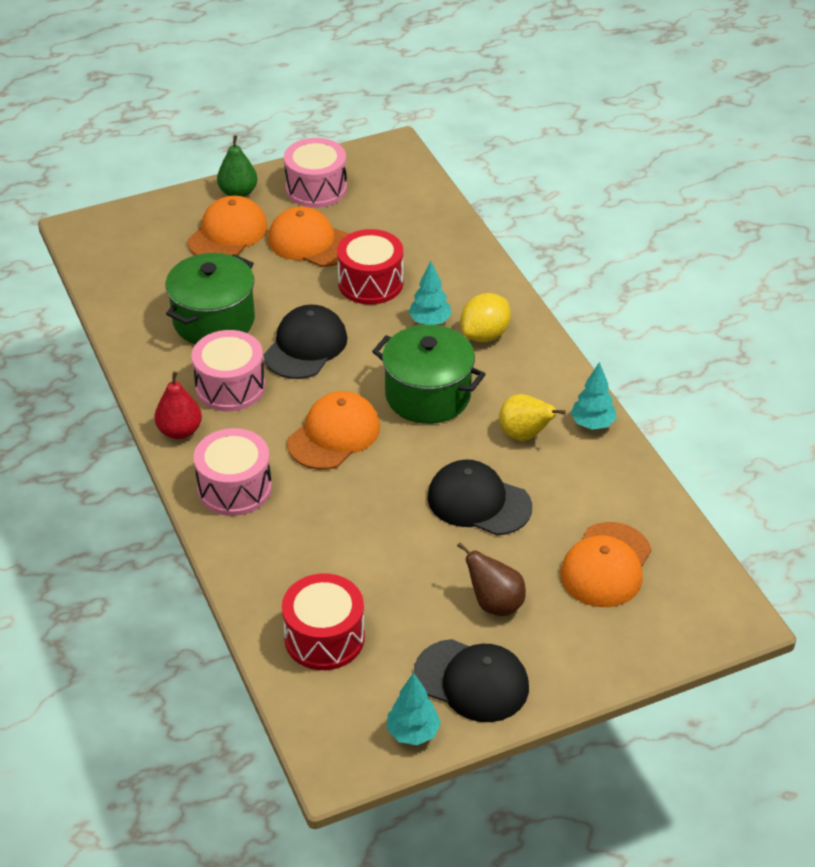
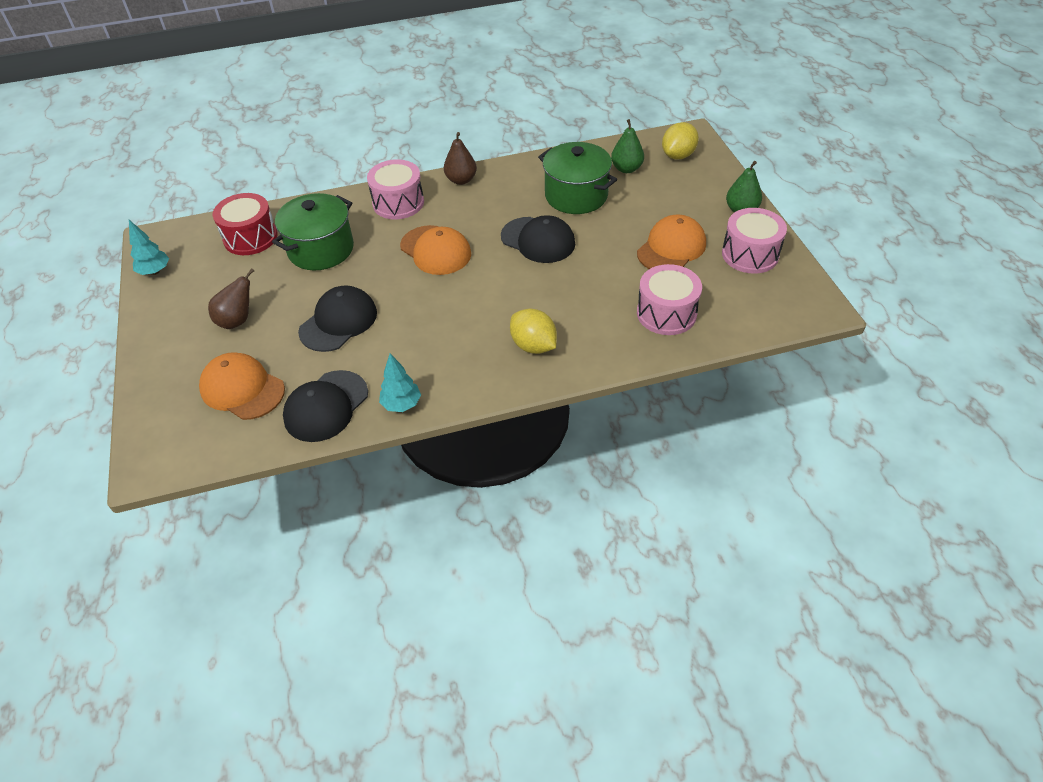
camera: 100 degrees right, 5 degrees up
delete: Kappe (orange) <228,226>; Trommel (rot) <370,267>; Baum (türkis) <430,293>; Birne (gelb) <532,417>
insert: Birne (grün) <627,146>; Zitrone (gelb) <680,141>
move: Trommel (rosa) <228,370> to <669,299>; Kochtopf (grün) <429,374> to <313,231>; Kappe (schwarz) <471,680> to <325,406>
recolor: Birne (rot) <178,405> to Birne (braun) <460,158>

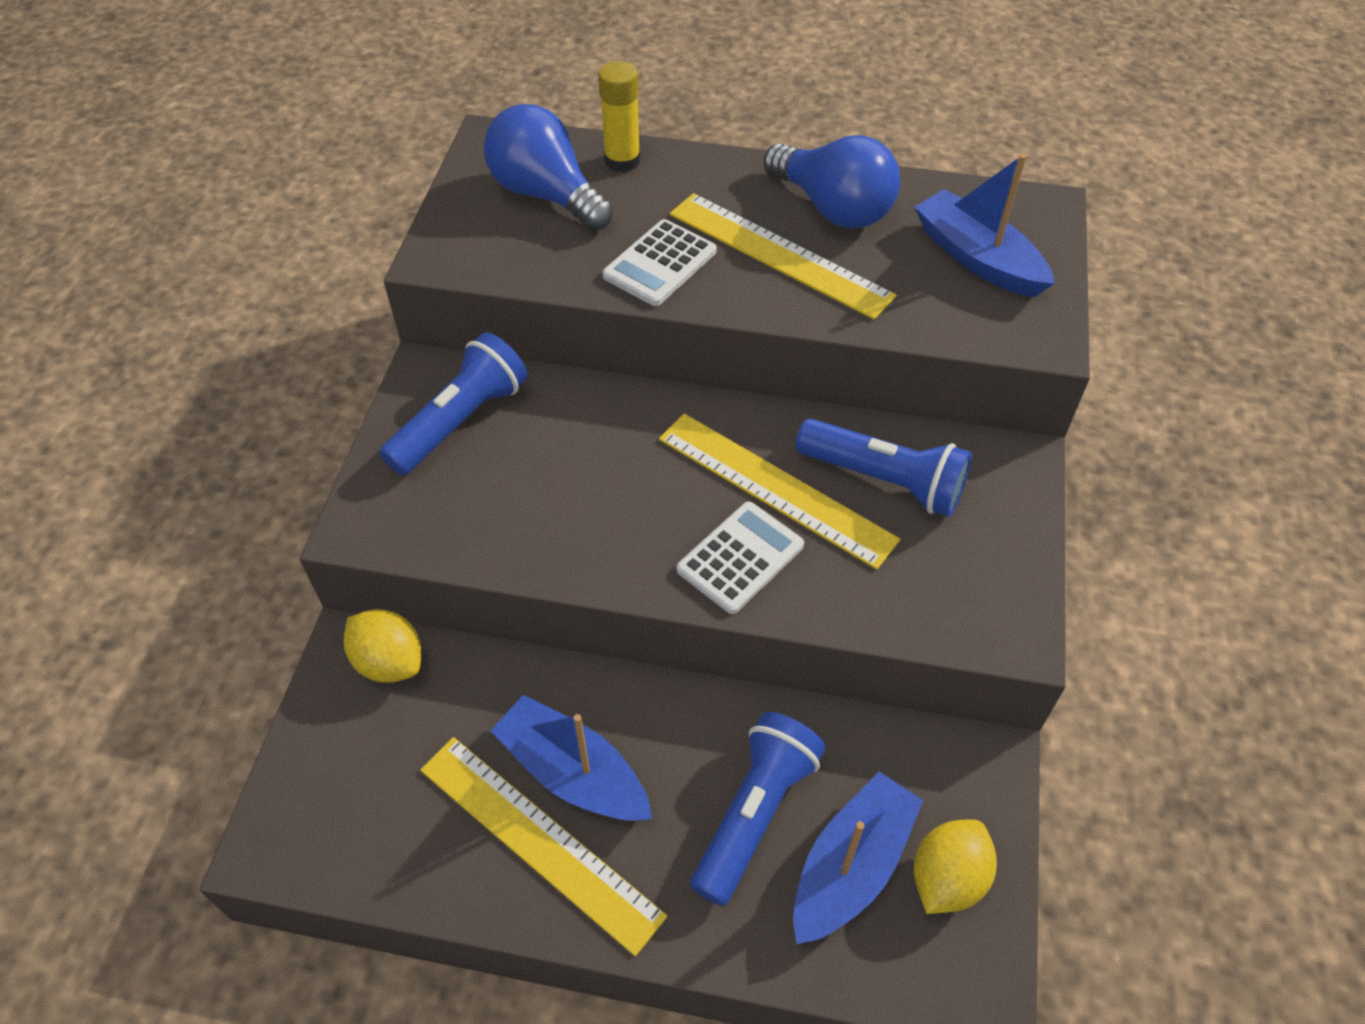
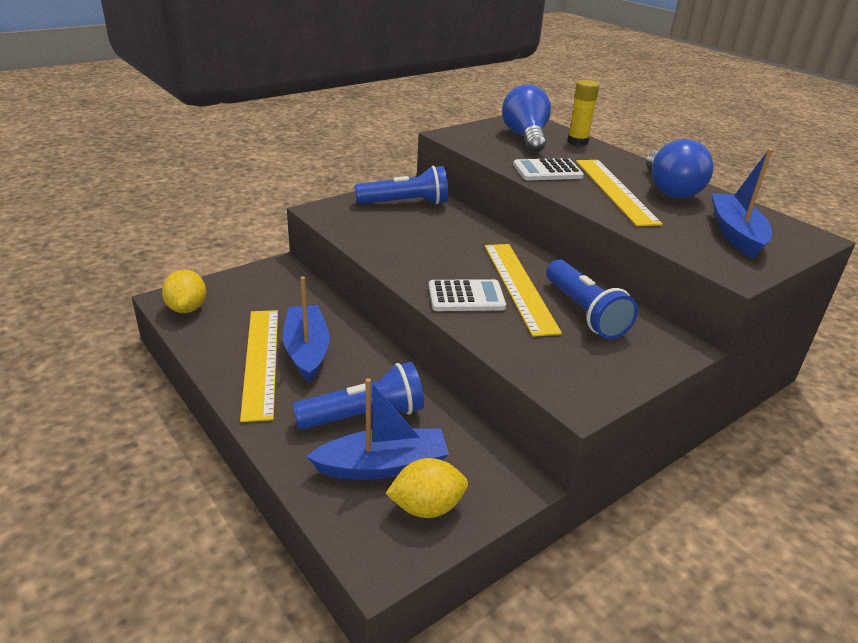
camera: 40 degrees right, 20 degrees down
move: Zitrone (gelb) <382,646> to <184,291>

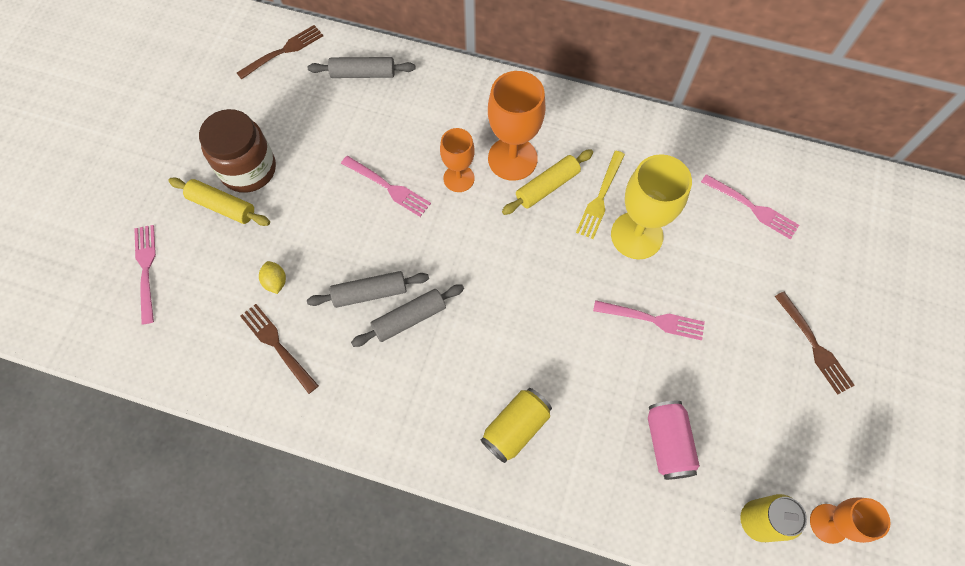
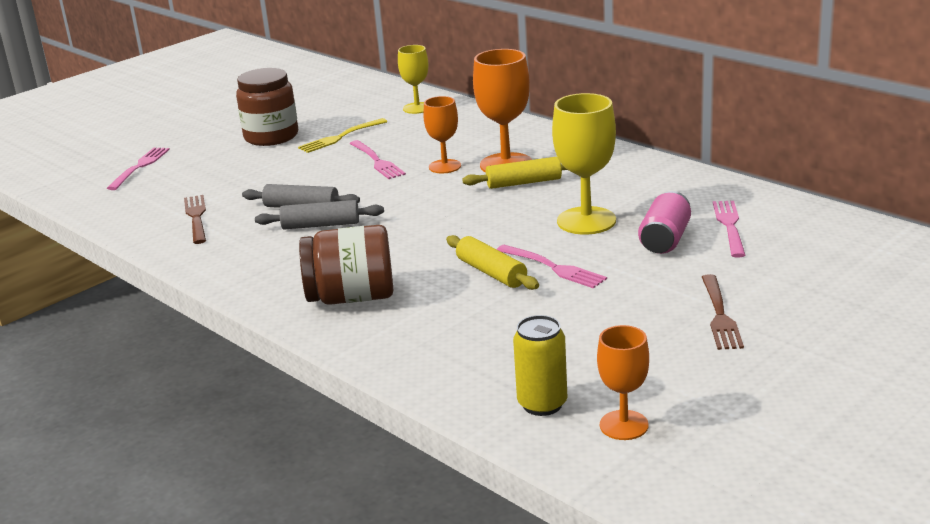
camera: 30 degrees right, 40 degrees down
delete: Gabel (braun) <280,52>; Zitrone (gelb) <272,277>
move: Nudelholz (gelb) <219,201> to <492,262>; Gabel (gelb) <600,195> to <342,135>; Dose (rosa) <674,440> to <664,222>
replace: Nudelholz (grau) <361,67> to Kelch (gelb) <413,79>; Dose (gelb) <516,425> to Einmachglas (braun) <346,265>
rotate: Gabel (rosa) <750,206> = <729,229> 150 degrees counterclockwise

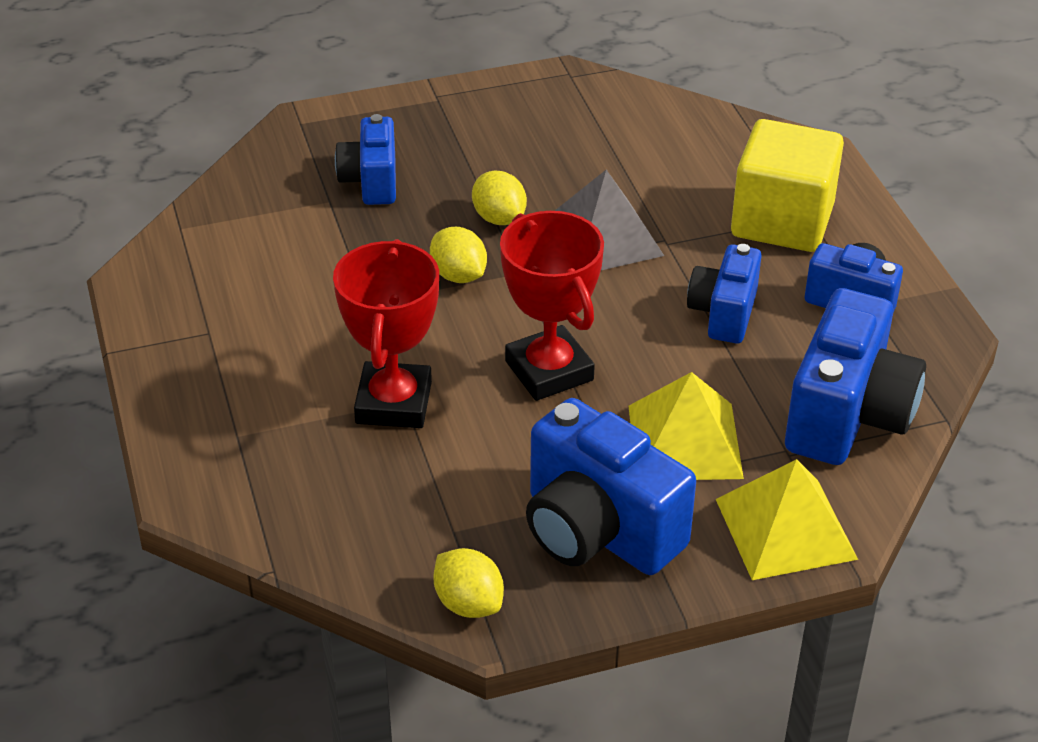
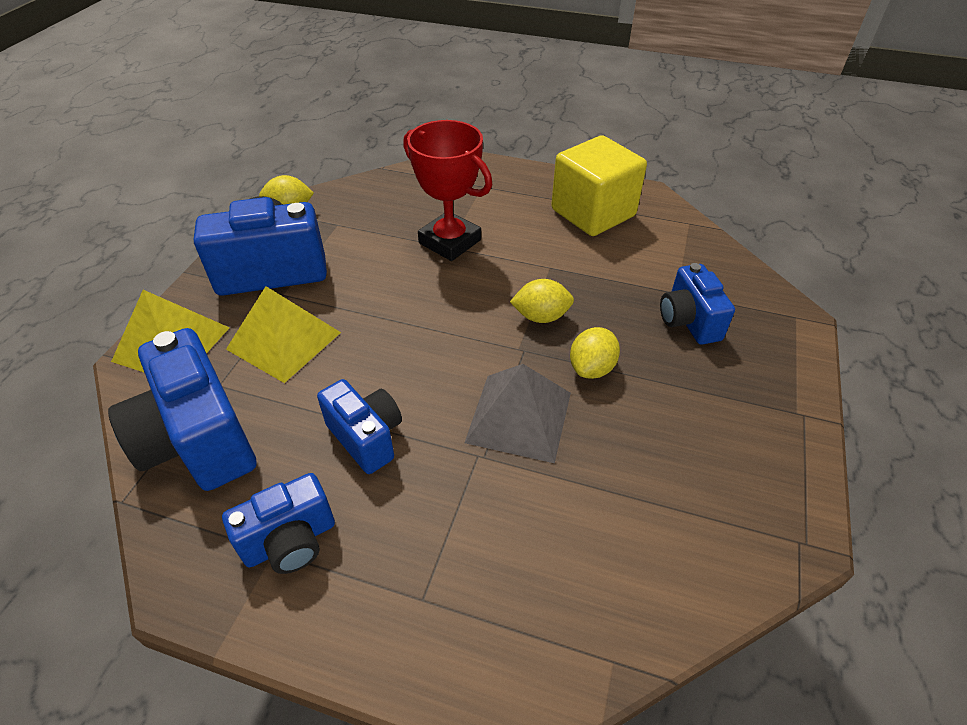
camera: 125 degrees right, 5 degrees up
delete: Pokal (rot) <552,306>
move: Kubus (gelb) <787,185> to <599,185>
rotate: Kamera (blau) <365,159> = <697,304> 135 degrees counterclockwise; Zitrone (gelb) <499,198> = <595,353> 60 degrees counterclockwise

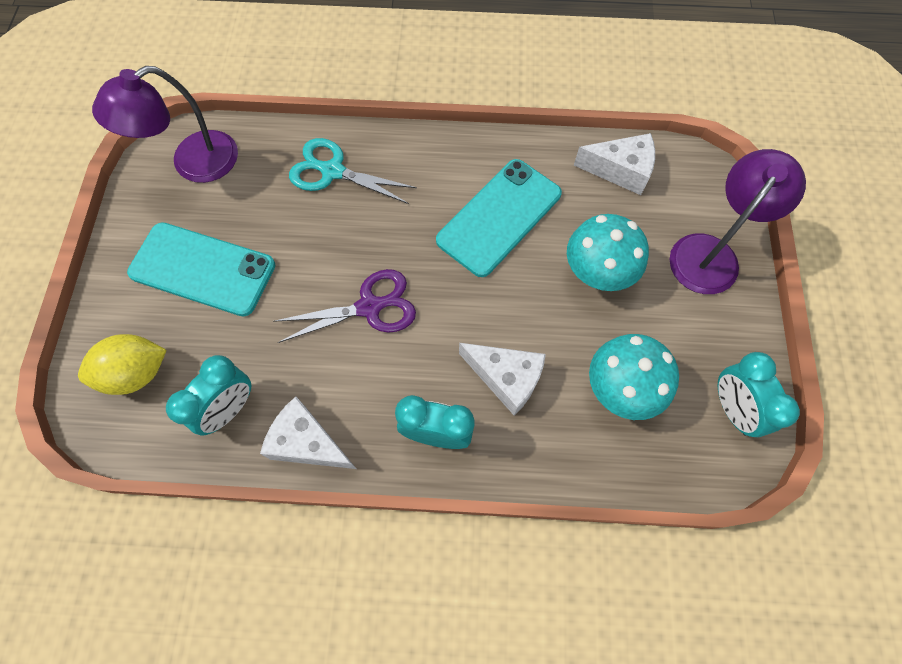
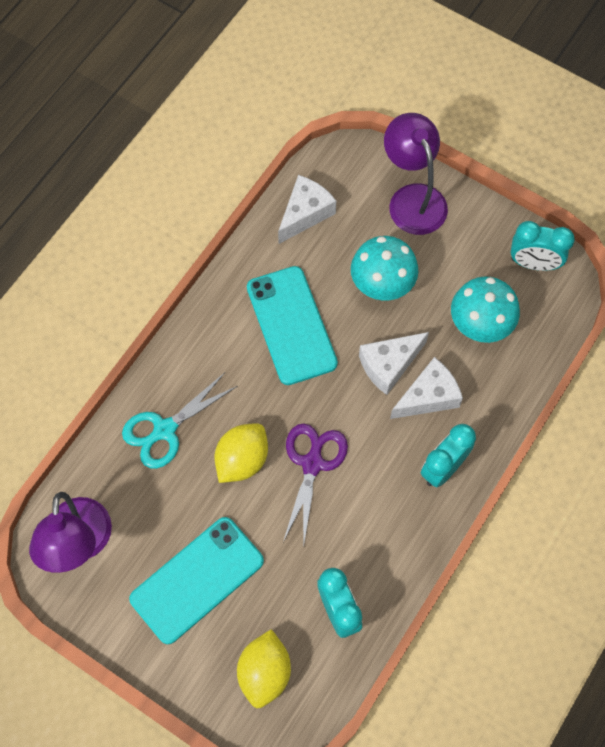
camera: 60 degrees left, 0 degrees up
insert: Zitrone (gelb) <241,453>
move: Käse (weiß) <308,433> to <394,363>

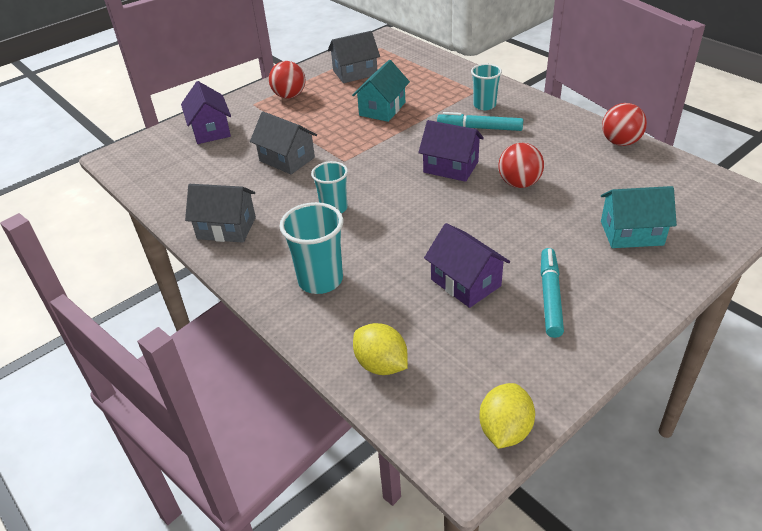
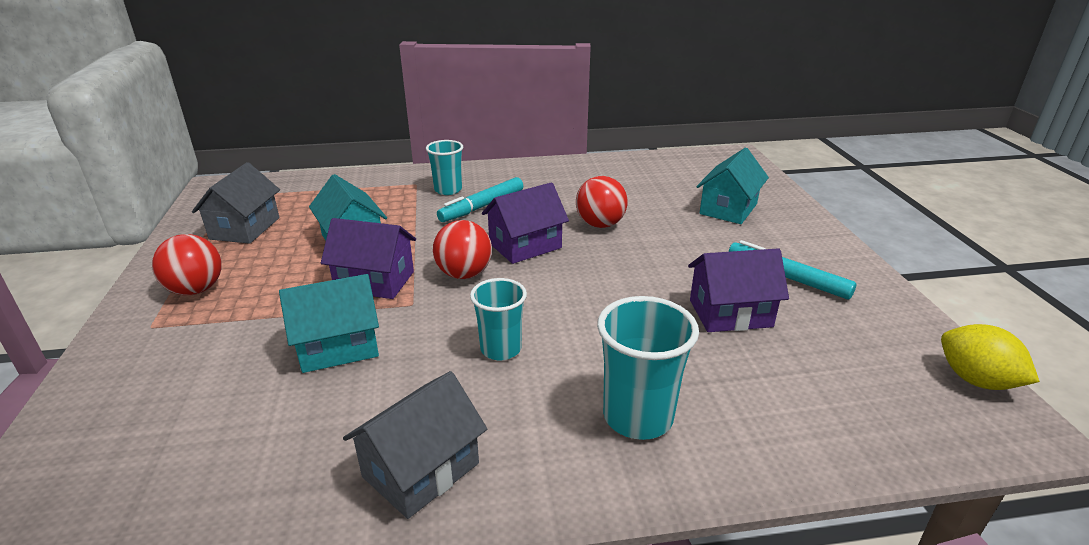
camera: 60 degrees left, 10 degrees down
delete: Zitrone (gelb) <380,349>
move: Haus (lila) <206,112> to <368,258>; Ball (rot) <624,124> to <462,249>
recolor: Haus (grau) <283,142> to Haus (türkis) <329,323>

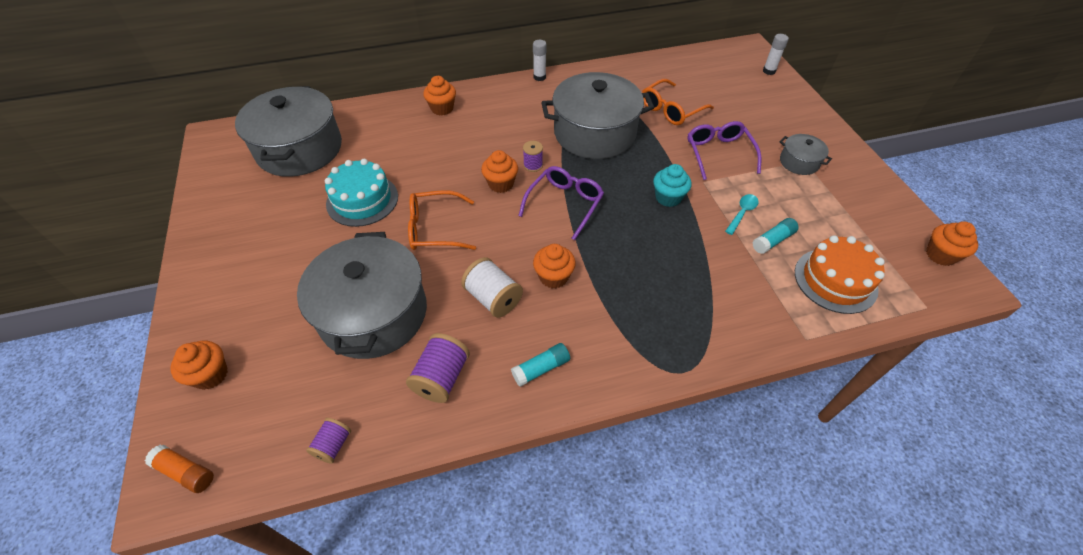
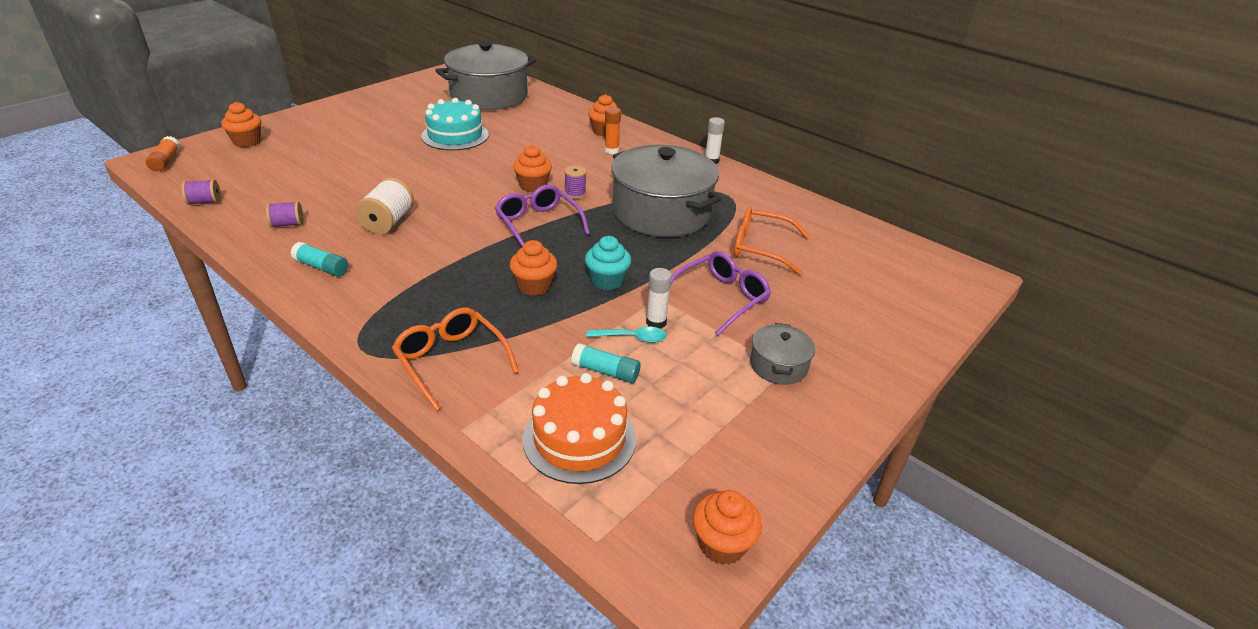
camera: 55 degrees right, 15 degrees down
delete: Kochtopf (grau) <362,295>
insert: Klebestift (orange) <612,130>
move: Brille (orange) <442,220> to <455,359>; Muffin (orange) <554,266> to <533,268>; Klebestift (weiß) <776,54> to <659,298>
rotate: Brille (lila) <561,203> = <542,215> 120 degrees counterclockwise
resize: Garnrolle (lila) <438,368> = <284,214> x0.61

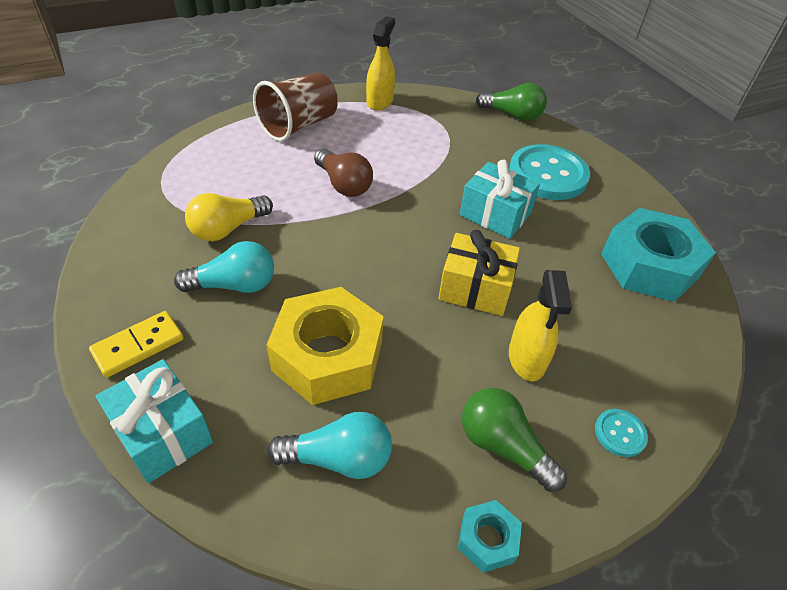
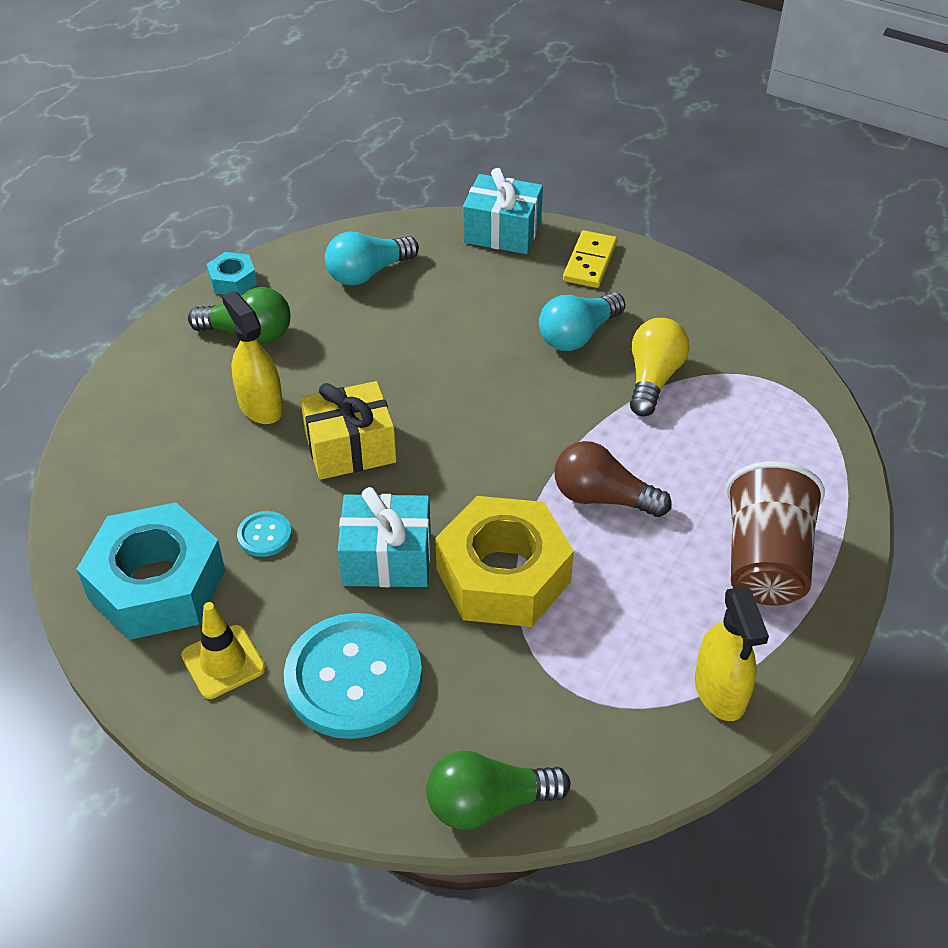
camera: 150 degrees right, 0 degrees up
insert: Leitkegel (gelb) <223,650>
move: Sechskantmutter (gelb) <325,346> to <504,561>; Knopf (türkis) <621,433> to <264,534>

